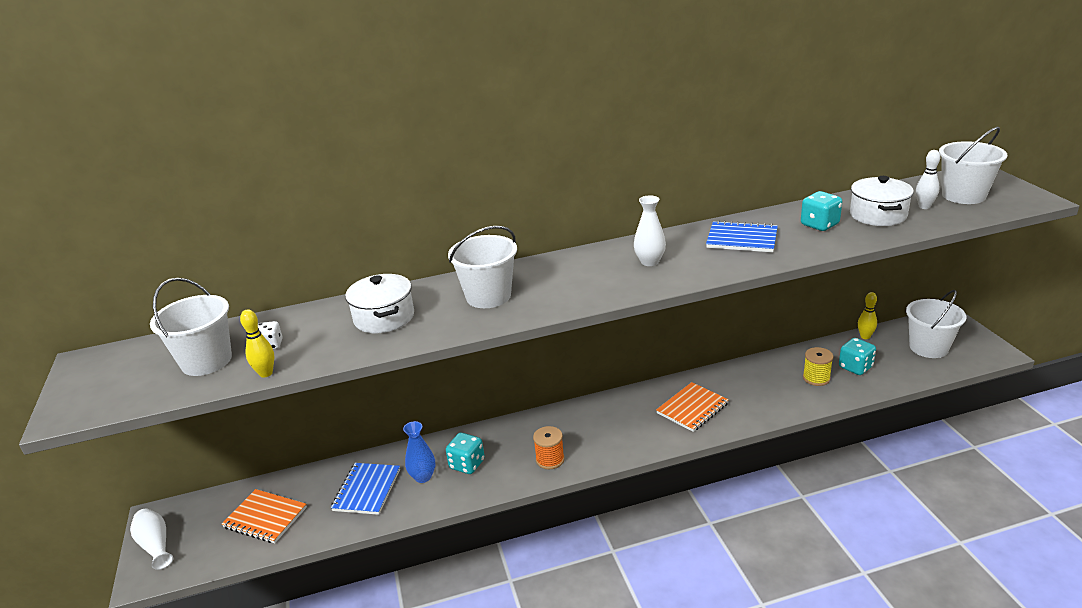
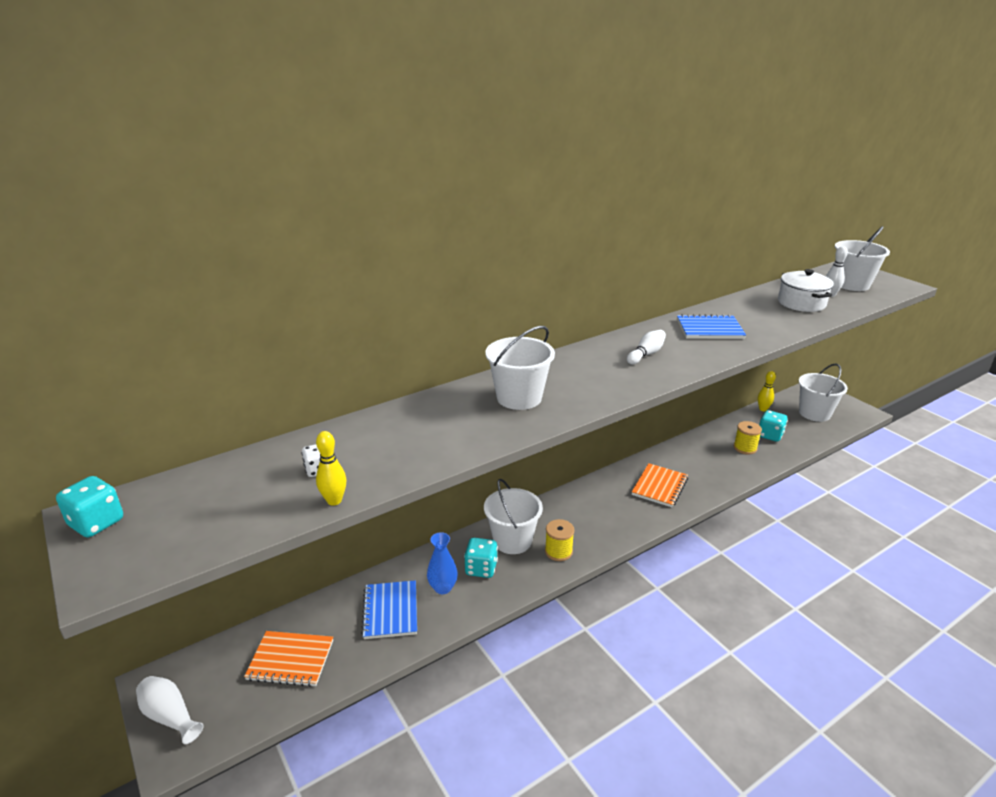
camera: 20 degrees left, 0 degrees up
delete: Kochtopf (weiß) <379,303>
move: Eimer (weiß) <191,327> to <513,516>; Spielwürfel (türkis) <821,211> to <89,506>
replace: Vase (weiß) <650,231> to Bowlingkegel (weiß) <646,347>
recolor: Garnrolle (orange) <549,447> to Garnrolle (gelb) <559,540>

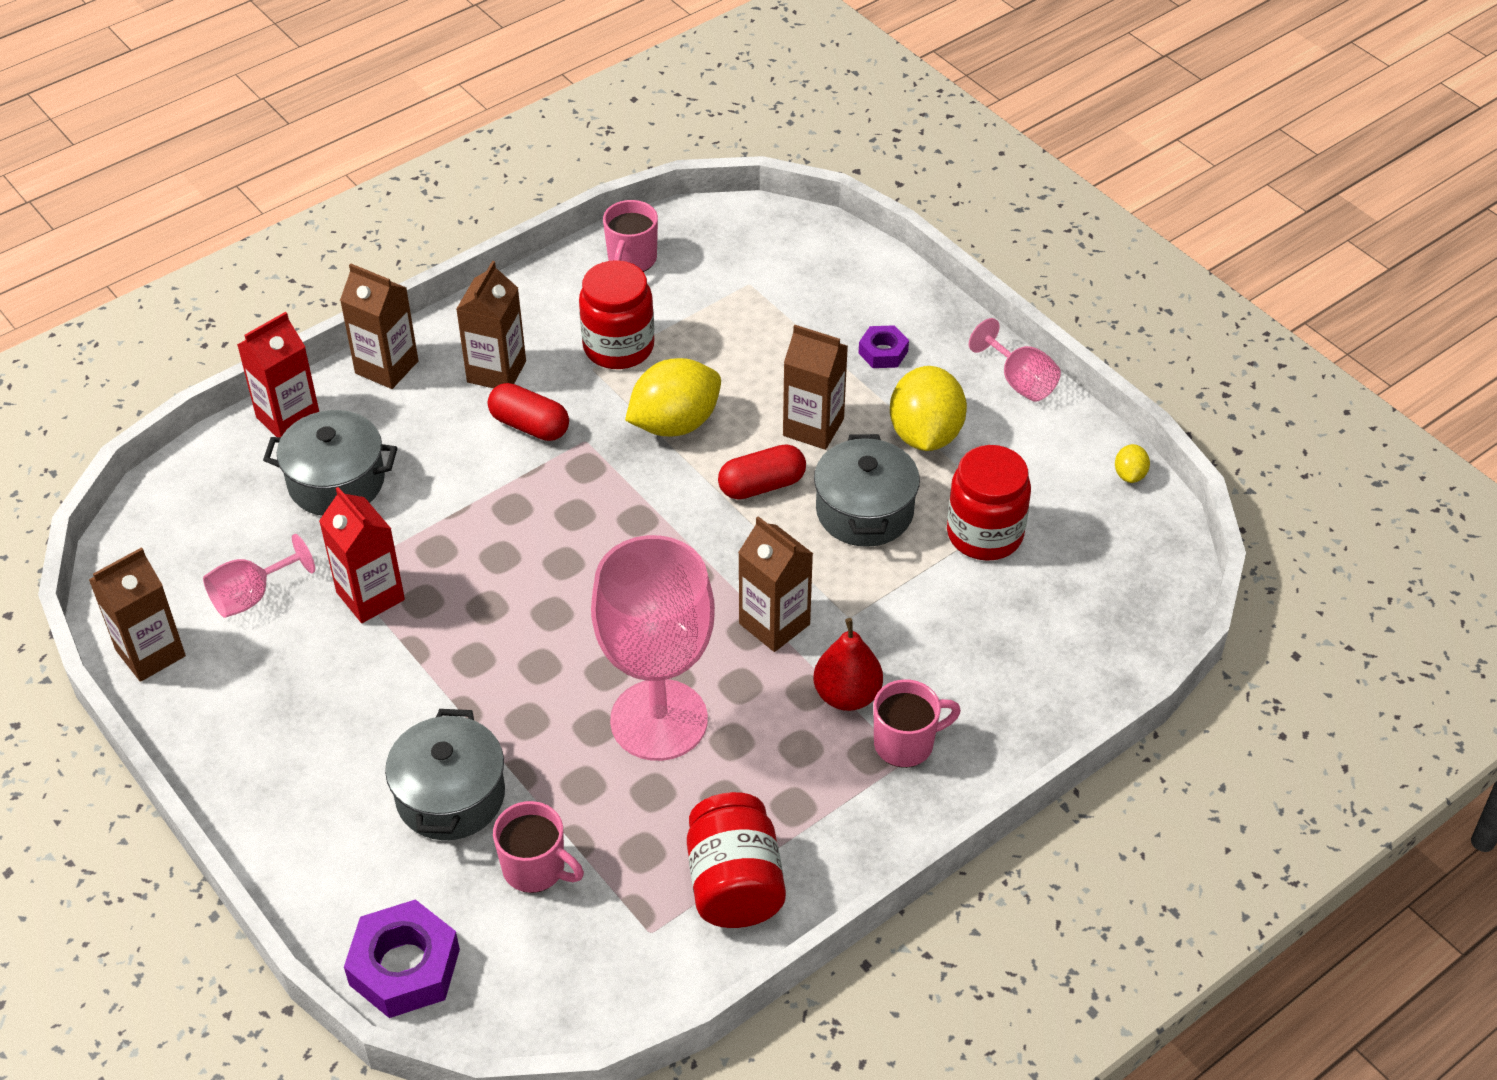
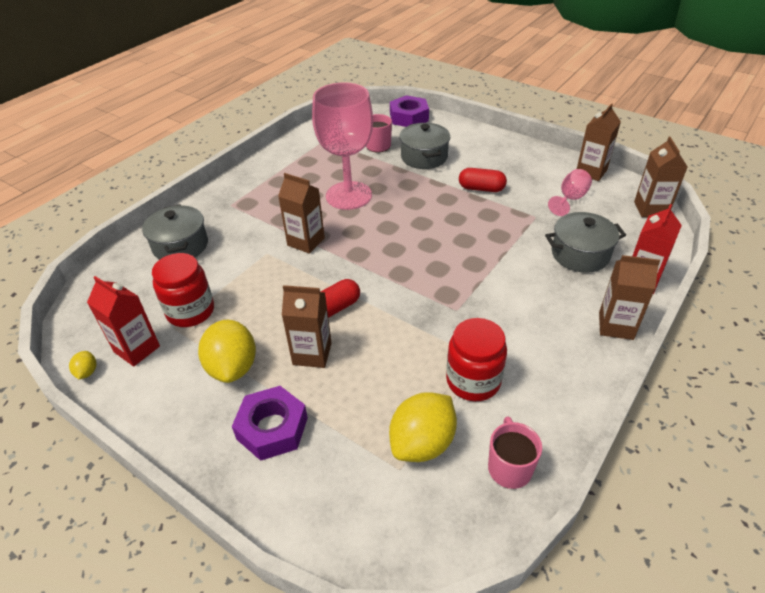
camera: 165 degrees right, 5 degrees down
delete: Einmachglas (rot) <736,860>; Birne (rot) <848,664>; Tasse (rosa) <917,723>; Kelch (rosa) <1015,360>
move: Getränkekarton (rot) <362,555> to <123,321>; Getränkekarton (braun) <491,325> to <660,177>; Kapsel (rot) <528,412> to <483,180>; Zitrone (gelb) <673,397> to <423,427>; Kochtopf (grau) <867,490> to <175,232>
resize: Sechskantmutter (lila) <883,346> = <270,423> x1.80

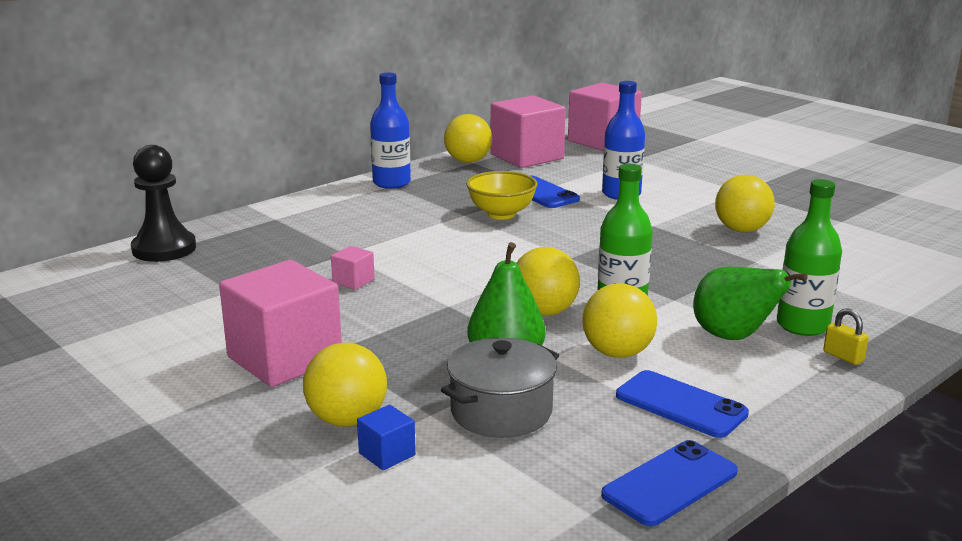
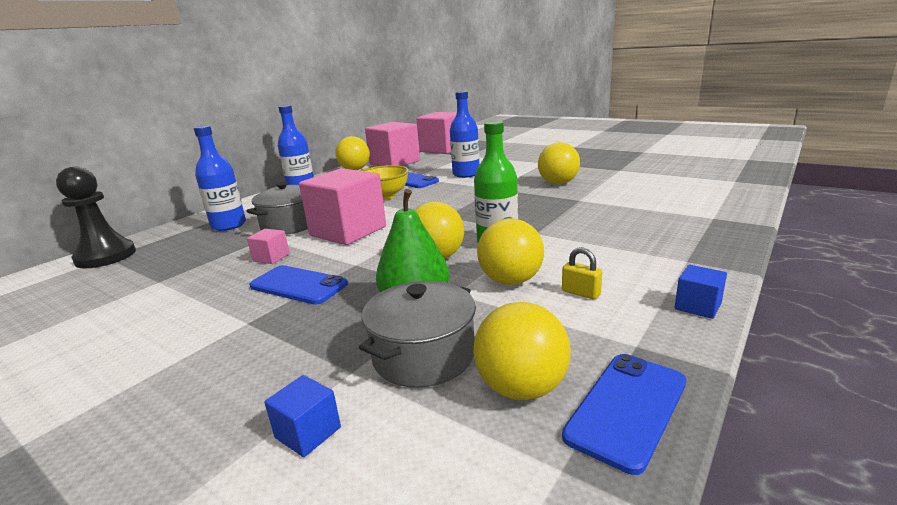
camera: 10 degrees left, 0 degrees up
delete: Birne (grün) <750,303>; Flasche (grün) <809,257>
insert: Flasche (blau) <220,178>; Kochtopf (grau) <277,208>; Kubus (blau) <701,292>
move: Kubus (rosa) <280,323> to <342,206>; Ball (gelb) <345,385> to <522,351>; Handy (blau) <682,404> to <298,285>; Vorhängeschloss (gelb) <846,336> to <582,273>

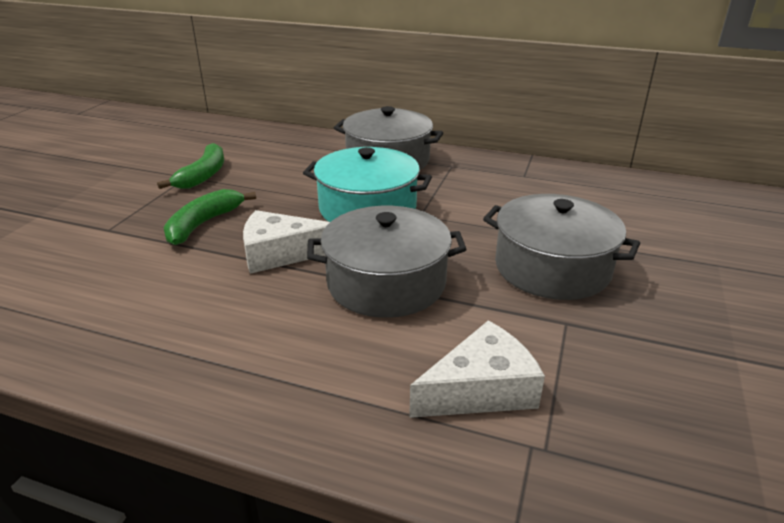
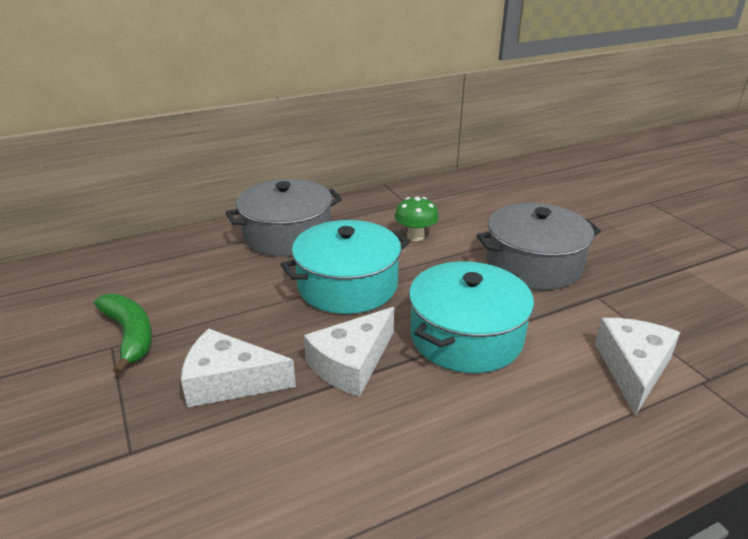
camera: 45 degrees left, 0 degrees up
insert: Pilz (grün) <417,219>
replace: Banane (grün) <209,217> to Käse (weiß) <238,368>
recolor: Kochtopf (grau) <387,262> to Kochtopf (türkis) <471,317>

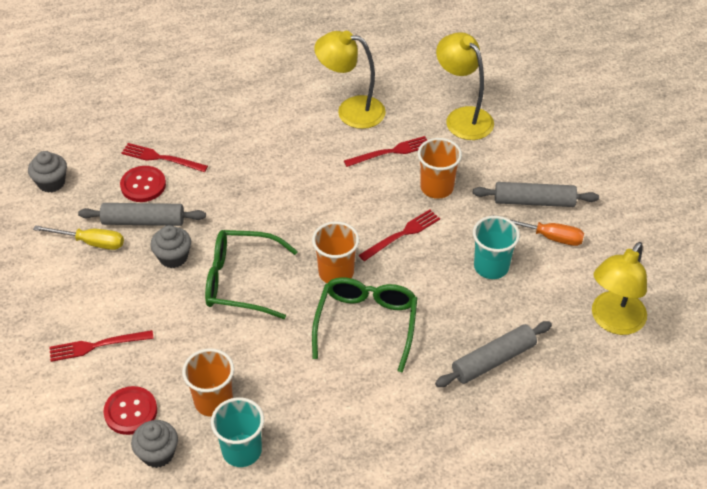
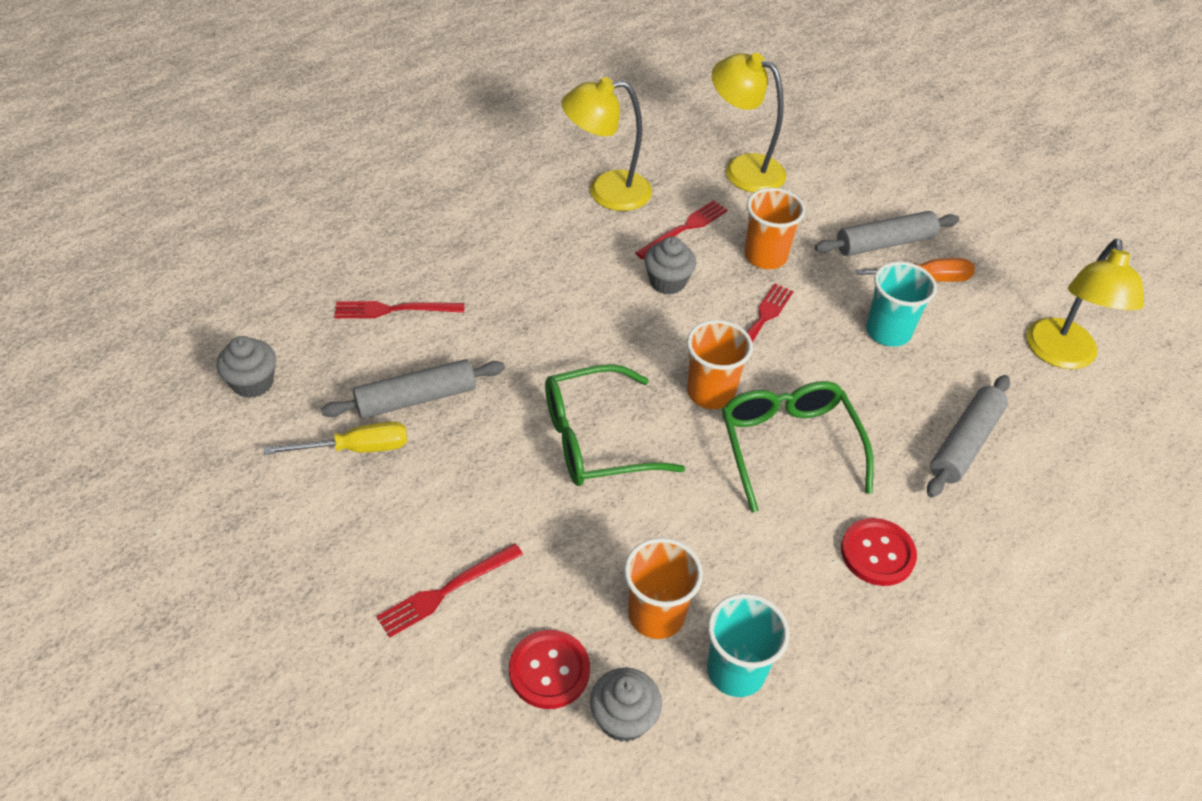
camera: 25 degrees left, 0 degrees up
move: Knopf (rot) <143,184> to <879,552>; Muffin (grau) <170,246> to <670,266>

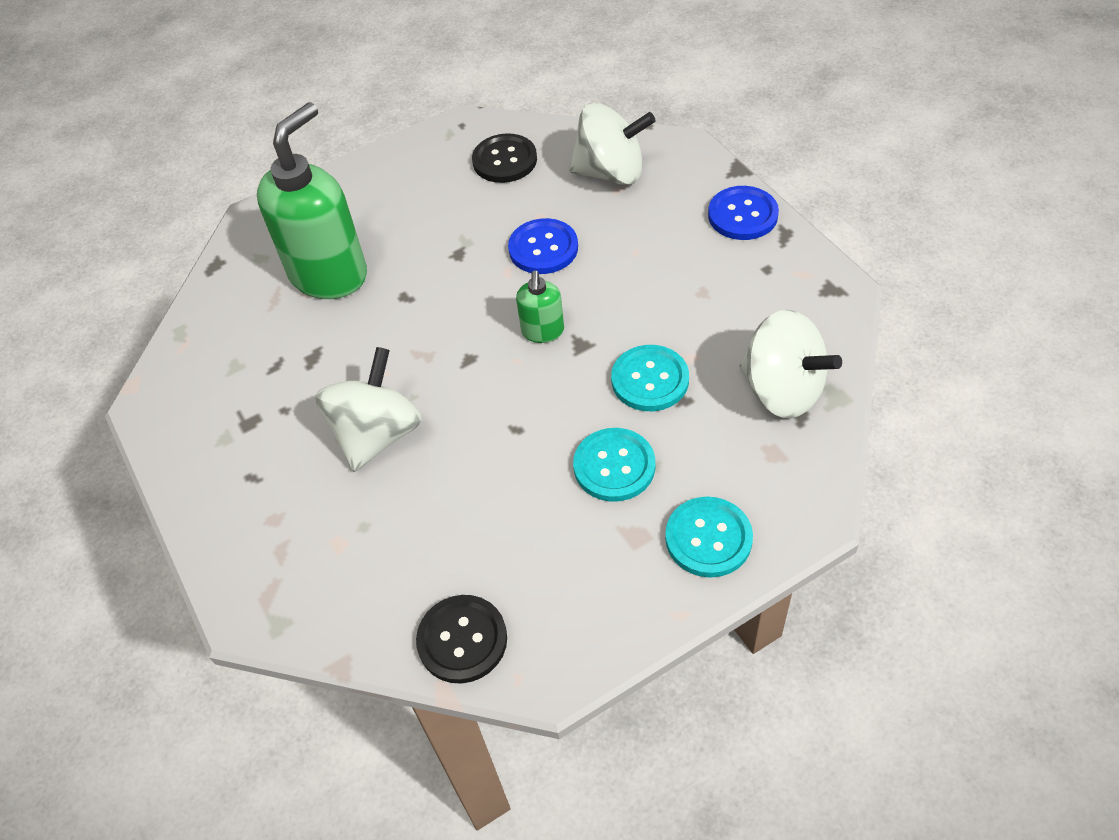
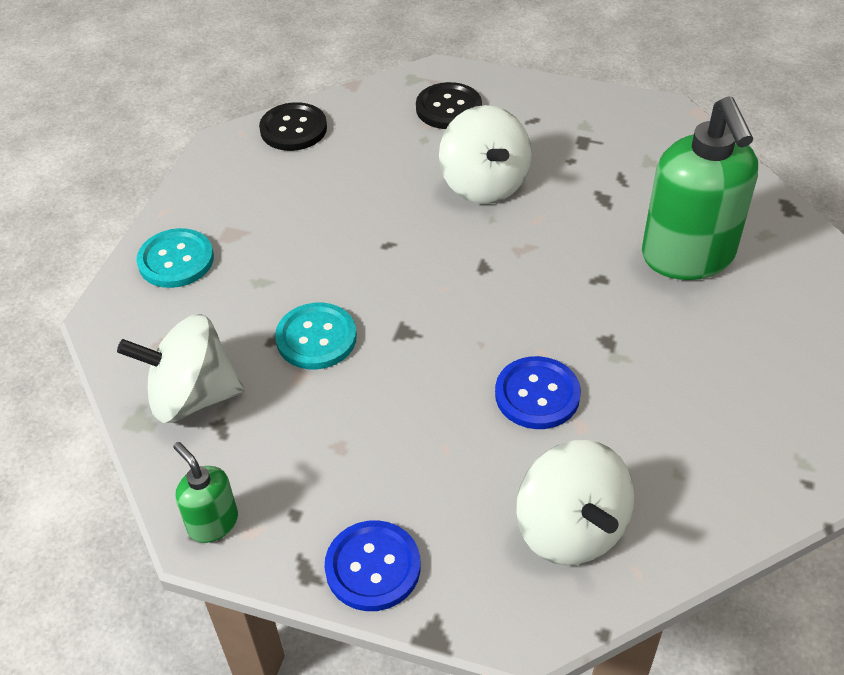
camera: 135 degrees right, 5 degrees down
delete: Knopf (türkis) <614,465>
move: Knopf (schwarz) <504,158> to <449,105>; Seifenspender (grün) <540,307> to <205,492>
rotate: Kreisel (weiß) <612,144> = <575,502> 75 degrees counterclockwise

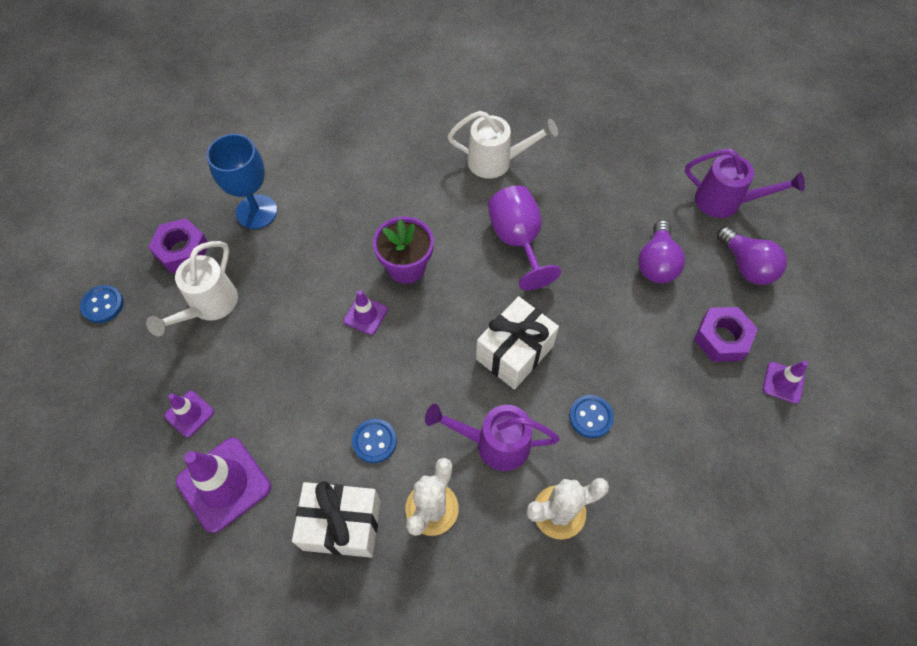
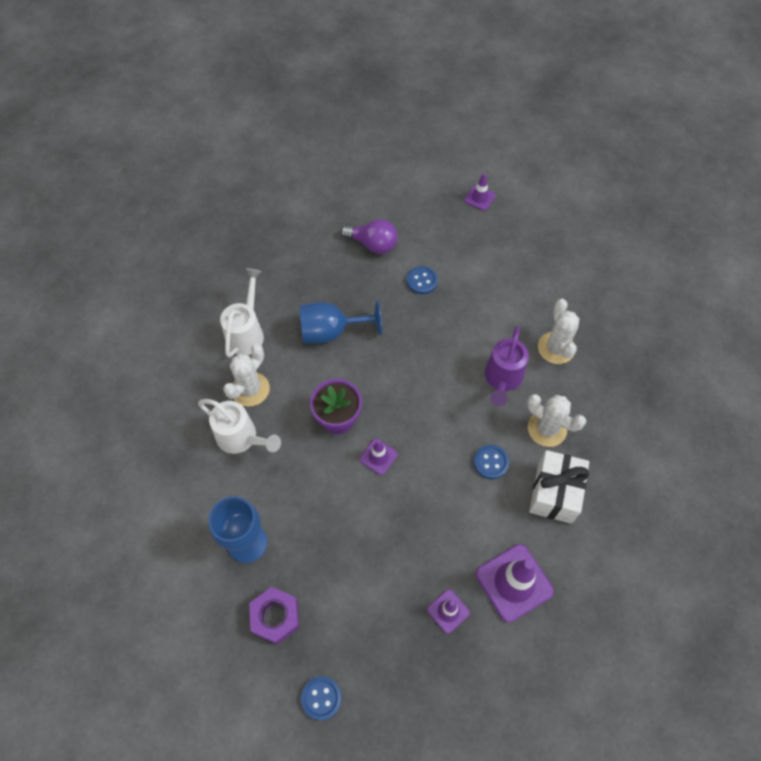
camera: 80 degrees left, 0 degrees up
delete: Geschenk (weiß) <517,343>; Gießkanne (lila) <745,183>; Sechskantmutter (lila) <726,334>; Glühbirne (lila) <752,255>
insert: Kaktus (weiß) <246,375>
move: Gießkanne (weiß) <192,288> to <239,426>; Knopf (blau) <591,416> to <422,280>
recolor: Kelch (lila) <524,237> to Kelch (blau) <340,322>

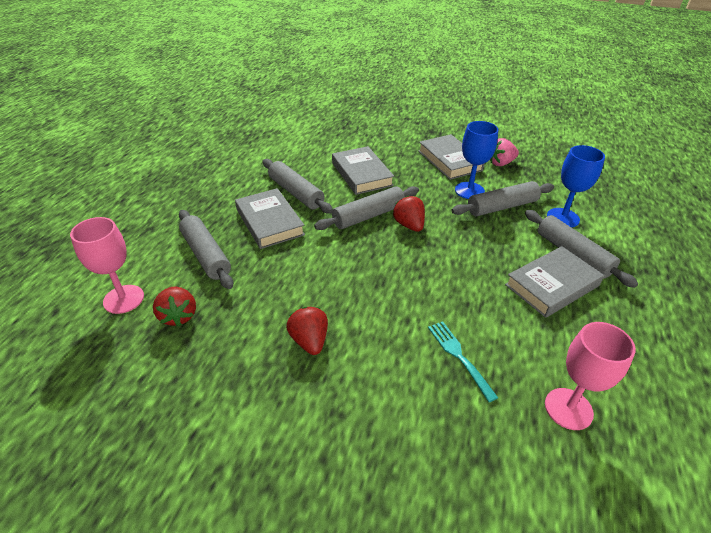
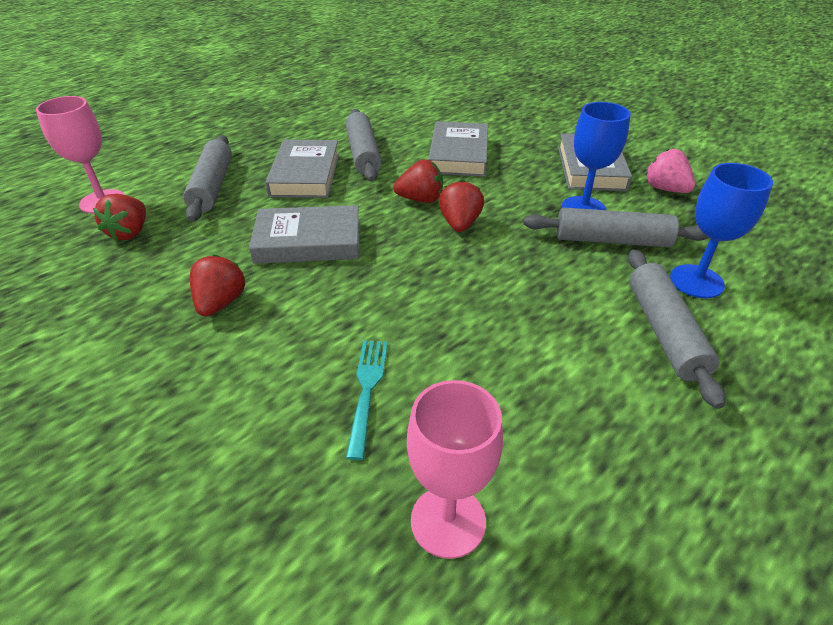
camera: 30 degrees right, 0 degrees up
move: Buch (grau) <554,282> to <304,234>
replace: Nudelholz (grau) <366,208> to Erdbeere (rot) <418,181>
rotate: Erdbeere (rosa) <504,152> = <670,171> 45 degrees clockwise

